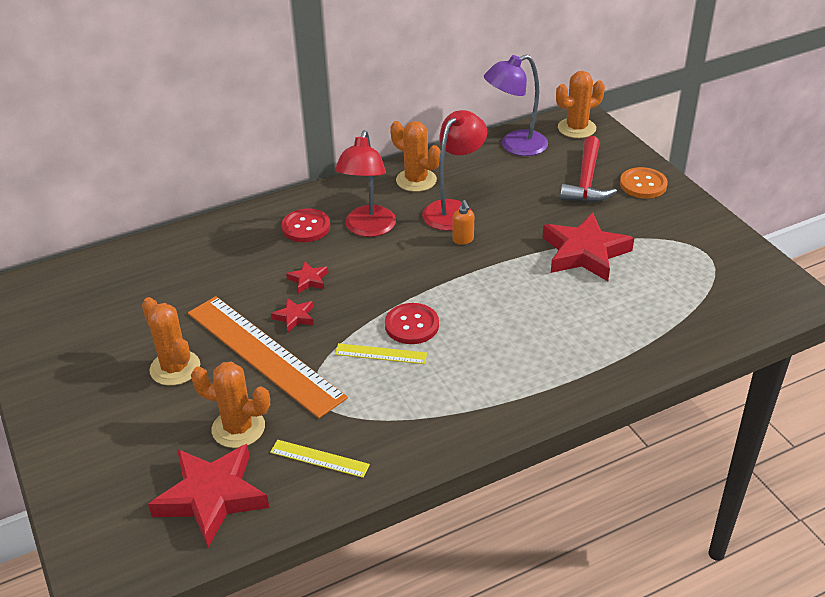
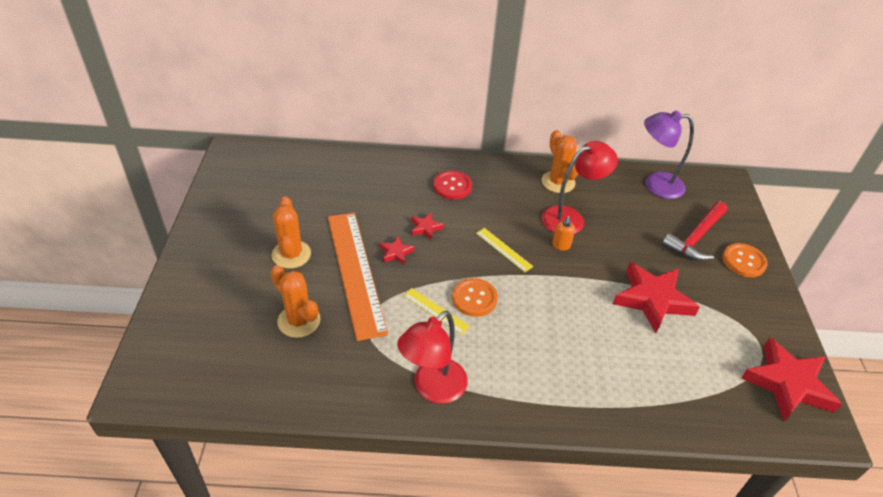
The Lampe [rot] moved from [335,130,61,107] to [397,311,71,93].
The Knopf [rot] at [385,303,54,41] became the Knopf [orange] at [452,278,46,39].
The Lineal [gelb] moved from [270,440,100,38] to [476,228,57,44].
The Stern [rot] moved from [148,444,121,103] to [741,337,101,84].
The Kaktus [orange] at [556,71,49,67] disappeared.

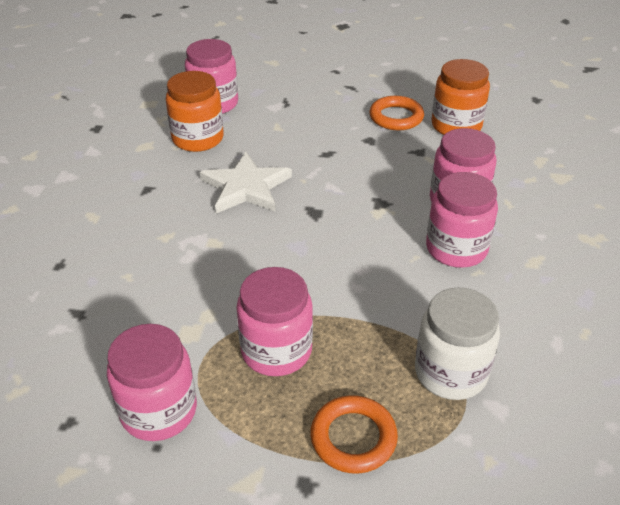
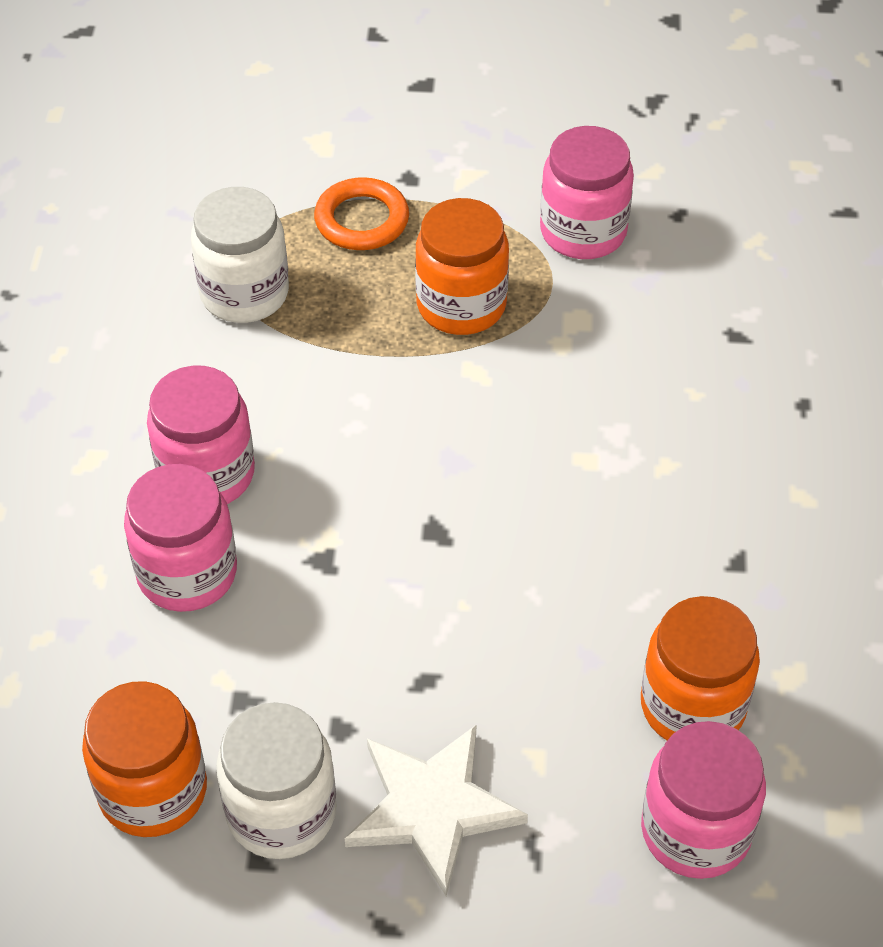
The Ring [orange] at [370,96,54,34] was replaced by the Einmachglas [weiß] at [216,702,121,157].
The Stern [weiß] moved from [199,152,93,61] to [345,725,183,171].
The Einmachglas [rosa] at [236,267,77,109] became the Einmachglas [orange] at [415,198,94,137].

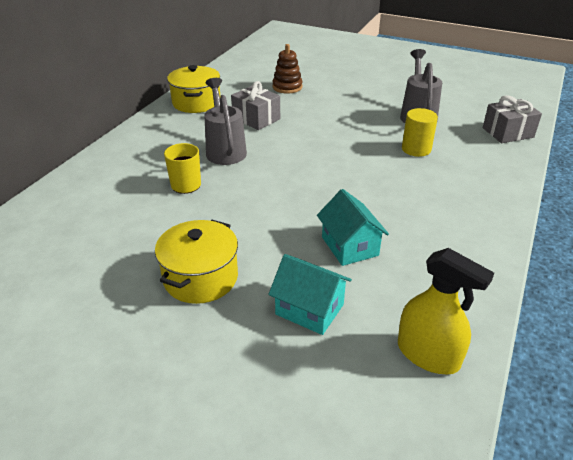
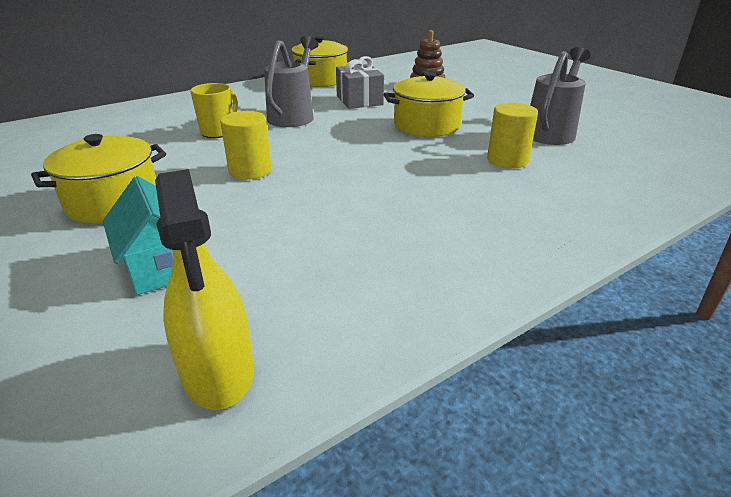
The Vollzylinder [gelb] at [220,111,51,69] appeared.
The Kochtopf [gelb] at [384,72,90,65] appeared.
The Haus [türkis] at [317,189,72,77] disappeared.
The Geschenk [grau] at [483,95,59,48] disappeared.

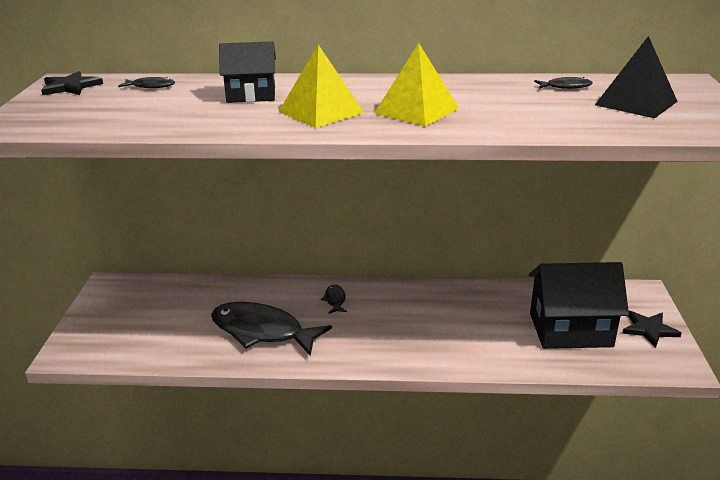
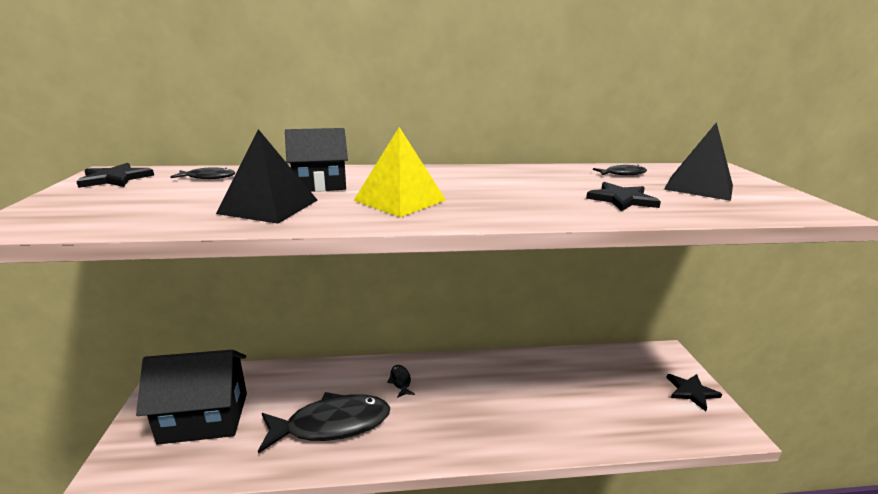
The Haus [schwarz] moved from [529,262,100,87] to [136,350,111,95].
The Pyramide [schwarz] at [216,129,102,95] appeared.
The Fisch [schwarz] at [211,302,121,54] turned 150 degrees clockwise.
The Stern [schwarz] at [586,182,75,29] appeared.
The Pyramide [gelb] at [374,43,85,83] disappeared.

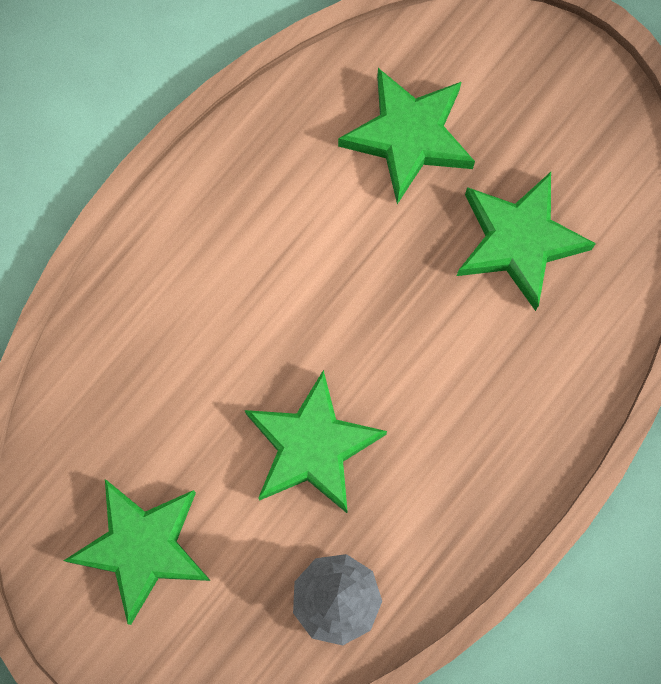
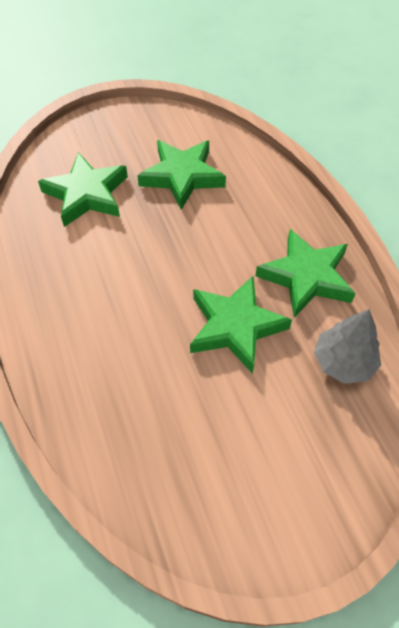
The Stern [grün] moved from [64,479,147,146] to [256,229,100,89].

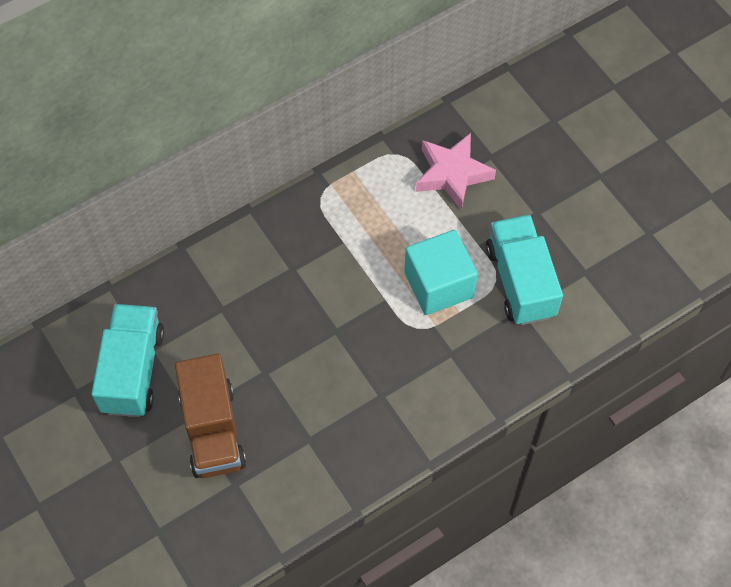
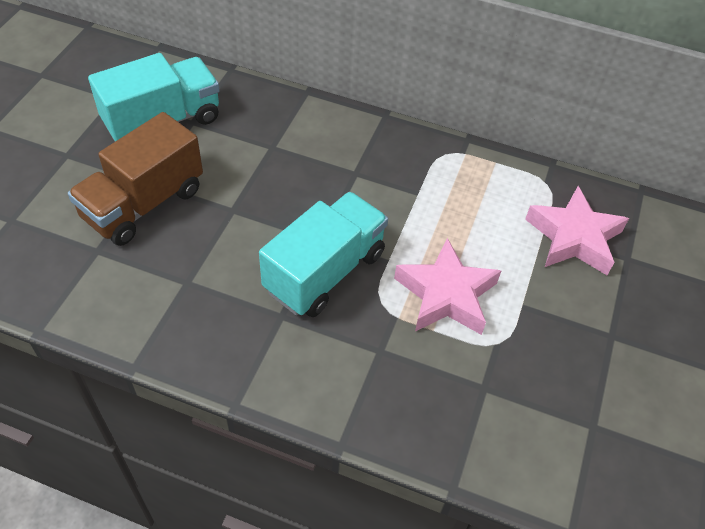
The Lastwagen [türkis] moved from [486,215,77,110] to [259,192,129,125].
The Kubus [türkis] at [404,230,74,85] was replaced by the Stern [rosa] at [394,238,107,97].

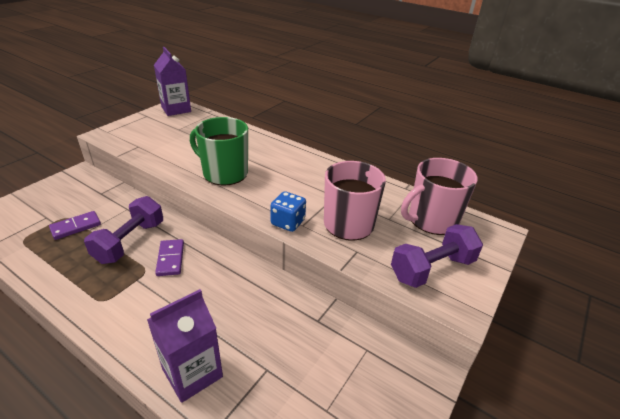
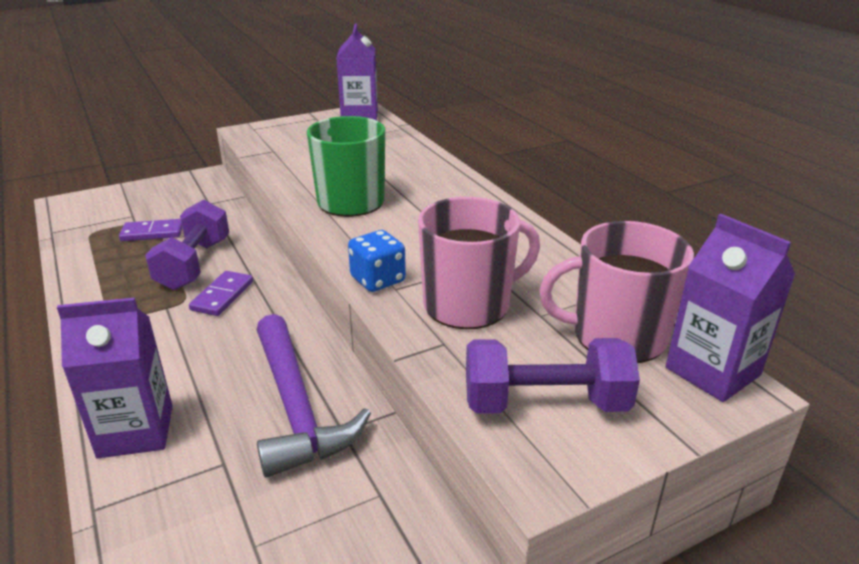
The Hantel [lila] at [84,196,79,68] turned 45 degrees counterclockwise.
The Hammer [lila] at [257,314,114,164] appeared.
The Getränkekarton [lila] at [666,214,130,188] appeared.

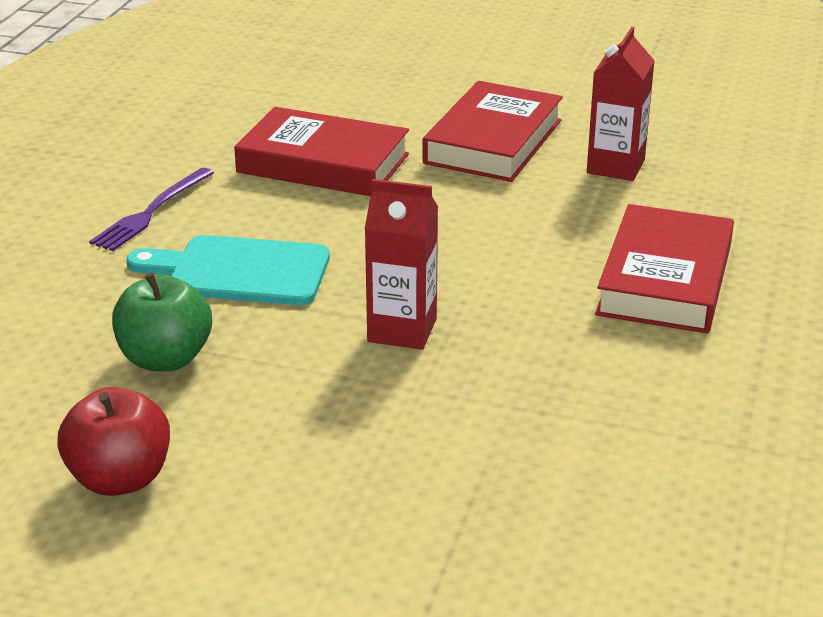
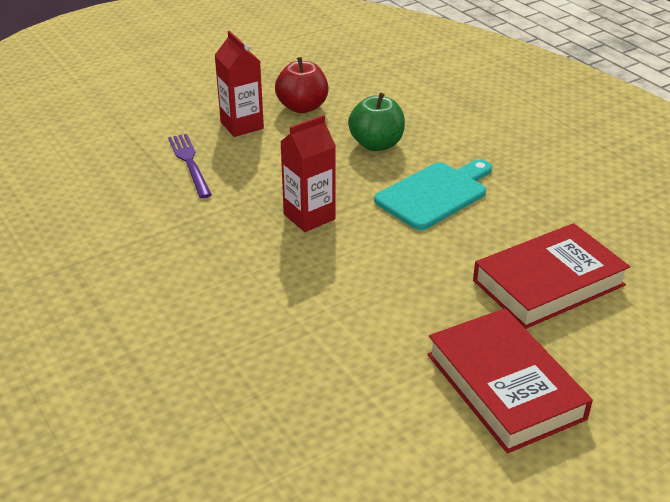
The Gabel [lila] moved from [89,168,125,83] to [168,134,44,64].
The Getränkekarton [rot] moved from [587,27,68,154] to [215,31,49,106].
The Buch [rot] at [595,204,139,130] disappeared.

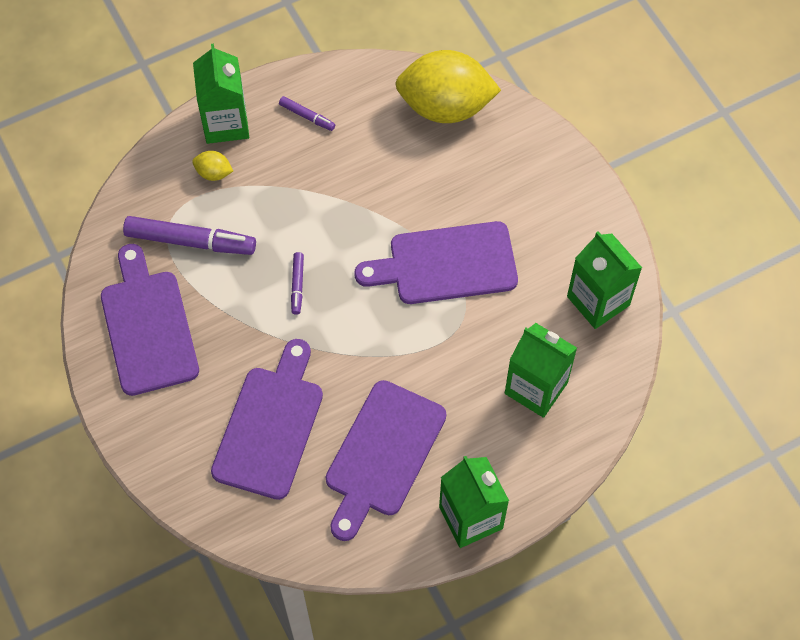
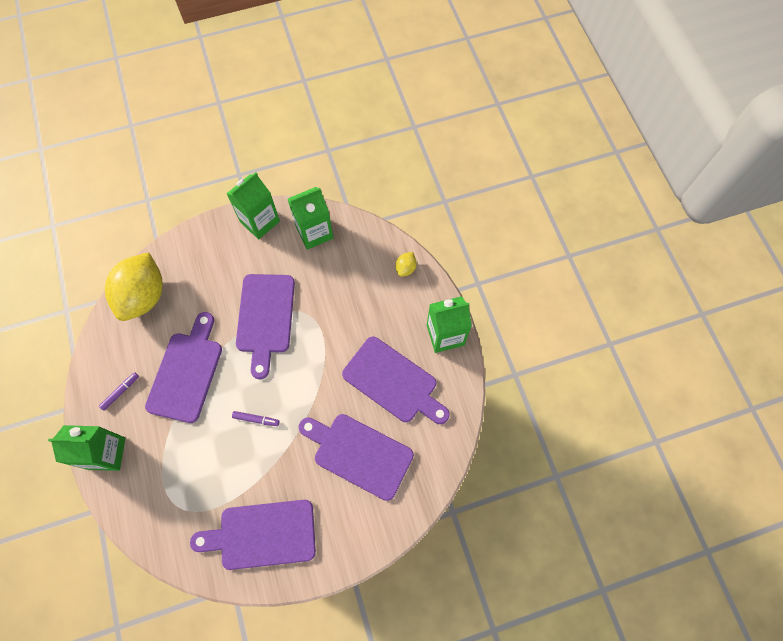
The Schneidebrett [lila] at [145,312,77,111] appeared.
The Getränkekarton [grün] moved from [505,323,72,95] to [226,172,54,67].
The Zitrone [gelb] moved from [192,151,41,30] to [396,252,21,25].
The Filzstift [lila] at [123,216,133,39] disappeared.

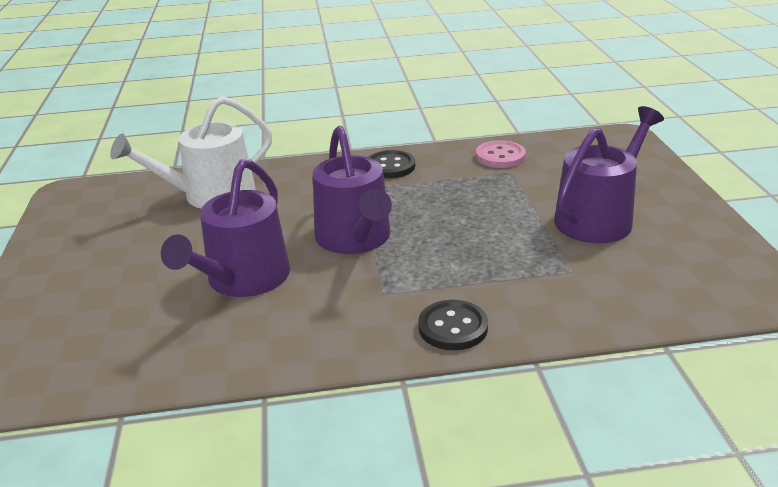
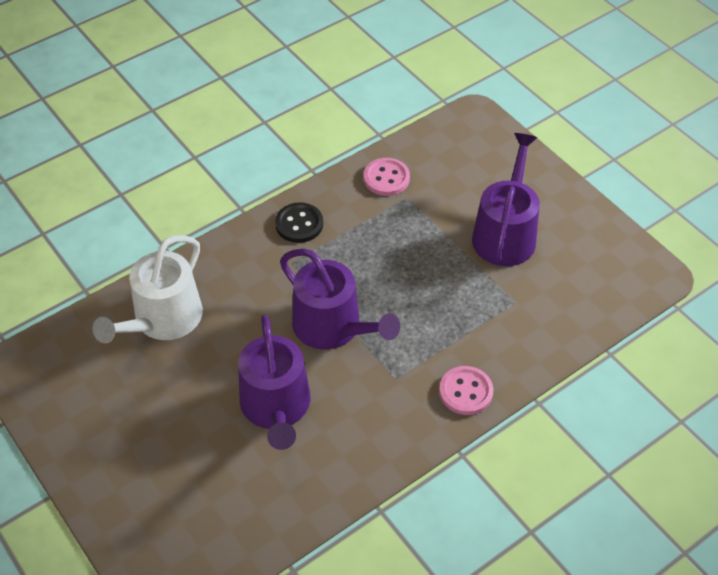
The Knopf [schwarz] at [418,300,70,50] became the Knopf [rosa] at [439,366,54,49].

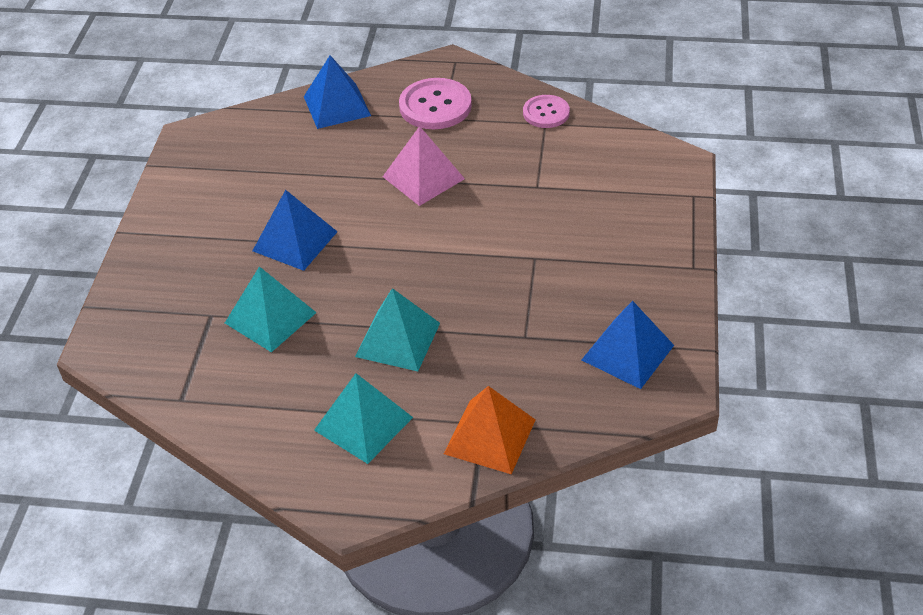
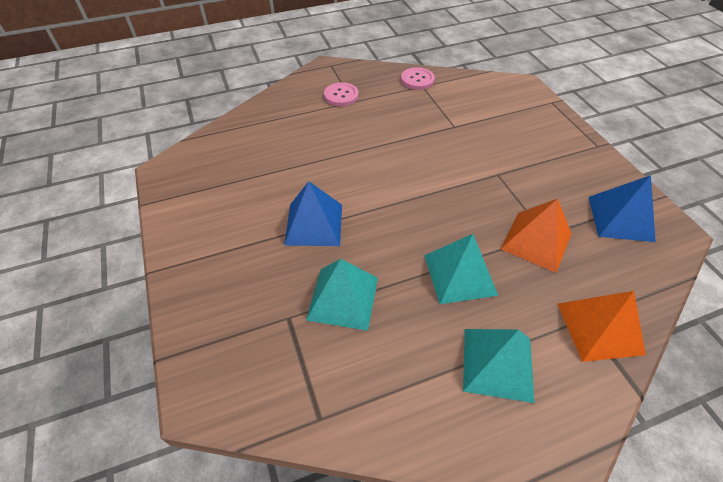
The Knopf [rosa] at [399,78,73,51] changed to 0.64 times the size.
The Pyramide [orange] at [501,199,71,74] appeared.
The Pyramide [blau] at [304,55,67,74] disappeared.
The Pyramide [rosa] at [383,126,82,80] disappeared.

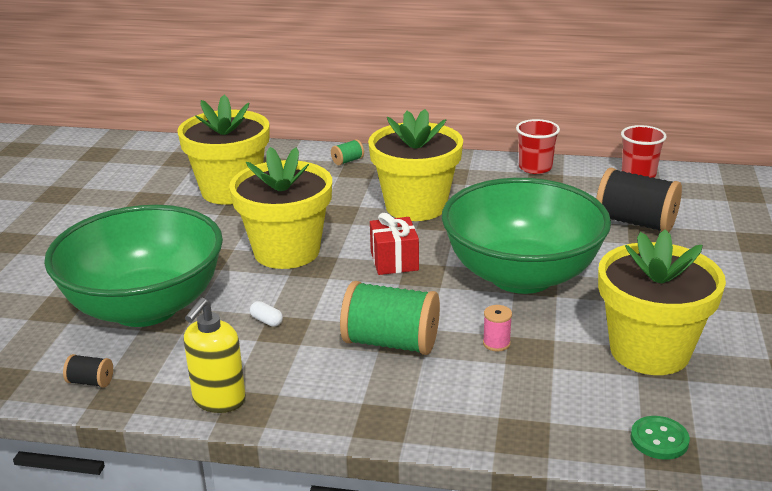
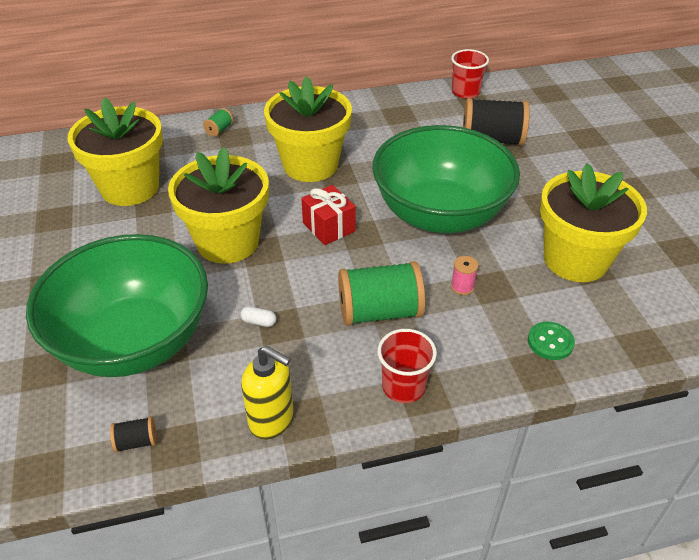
The Seifenspender [gelb] at [184,298,62,115] turned 60 degrees counterclockwise.
The Becher [rot] moved from [516,119,44,55] to [378,329,59,74].
The Knopf [grün] moved from [631,416,59,44] to [528,321,47,39].

